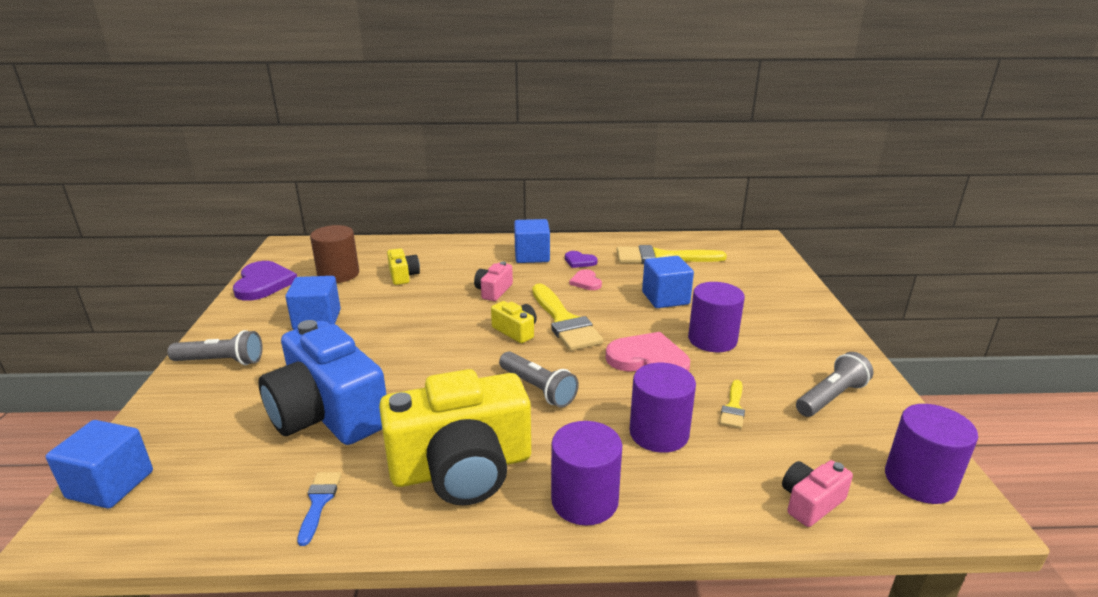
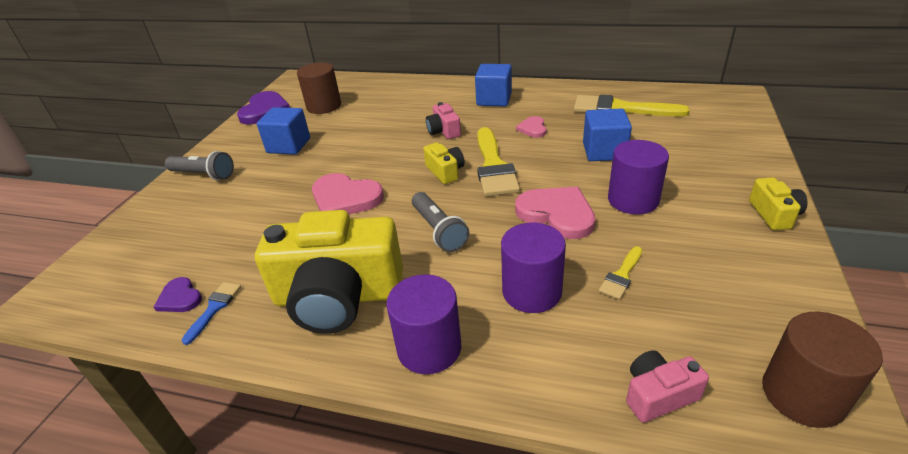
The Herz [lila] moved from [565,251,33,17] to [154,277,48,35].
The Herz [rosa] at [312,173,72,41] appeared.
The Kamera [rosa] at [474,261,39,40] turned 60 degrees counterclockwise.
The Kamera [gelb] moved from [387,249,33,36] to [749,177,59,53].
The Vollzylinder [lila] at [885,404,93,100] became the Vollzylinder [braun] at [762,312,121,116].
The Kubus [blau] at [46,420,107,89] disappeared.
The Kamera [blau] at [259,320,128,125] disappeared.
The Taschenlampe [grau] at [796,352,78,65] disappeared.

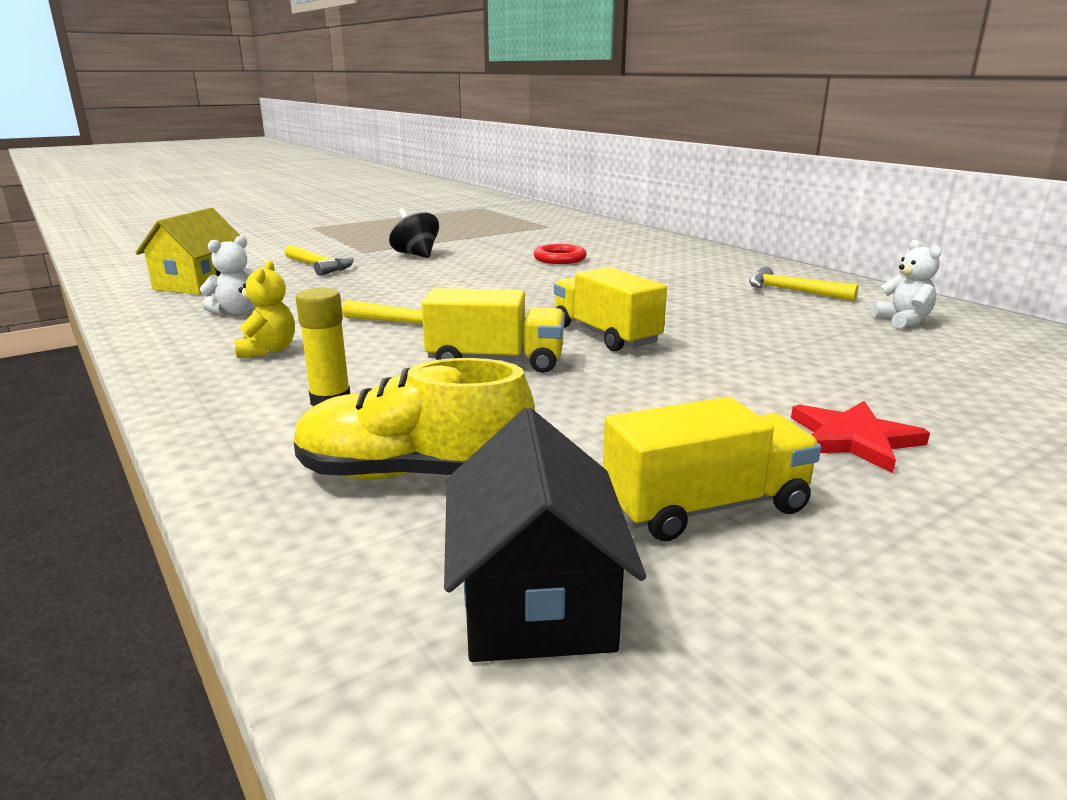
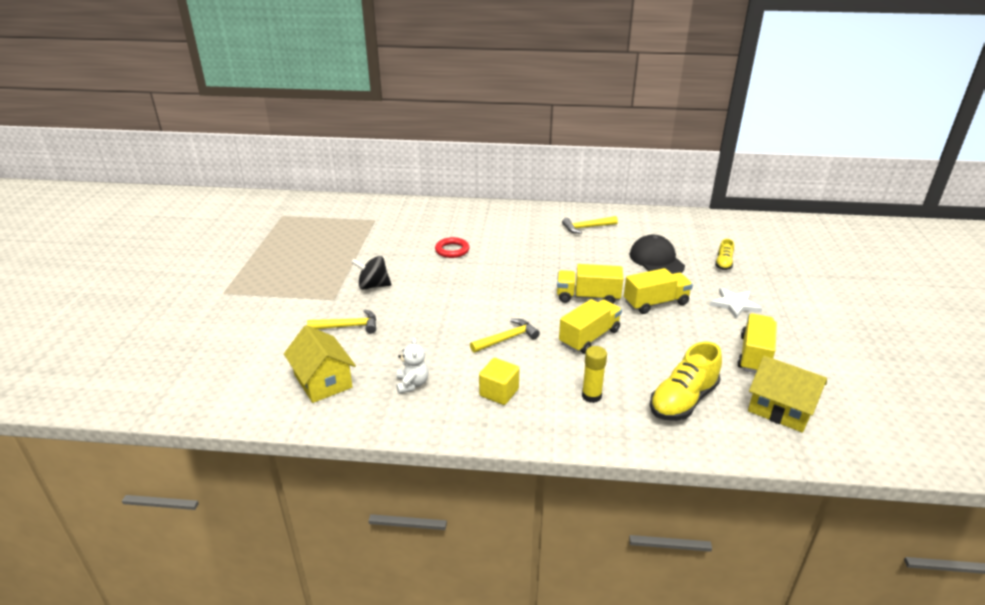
The Teddybär [gelb] at [234,260,61,98] was replaced by the Kubus [gelb] at [479,358,40,47].
The Lastwagen [gelb] at [624,268,69,46] appeared.
The Kappe [schwarz] at [629,235,56,39] appeared.
The Stern [rot] at [791,401,139,72] became the Stern [weiß] at [710,287,52,32].
The Schuh [gelb] at [715,239,19,31] appeared.
The Haus [schwarz] at [444,408,202,254] became the Haus [gelb] at [748,356,79,77].
The Teddybär [weiß] at [871,240,70,88] disappeared.

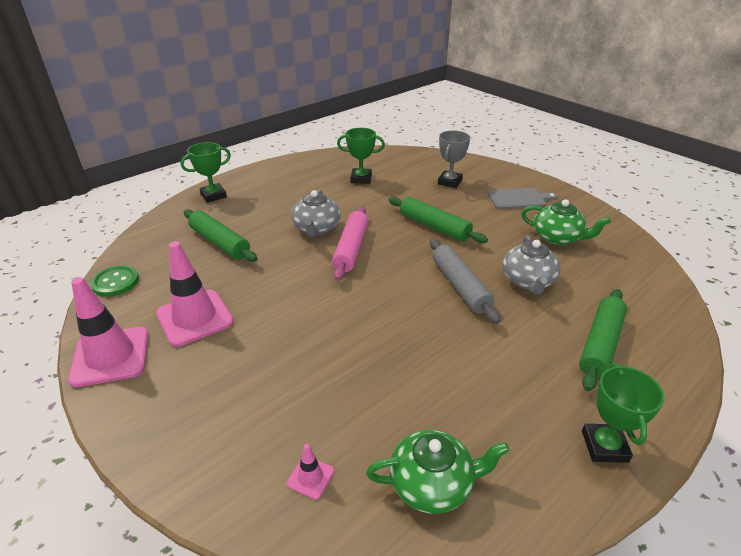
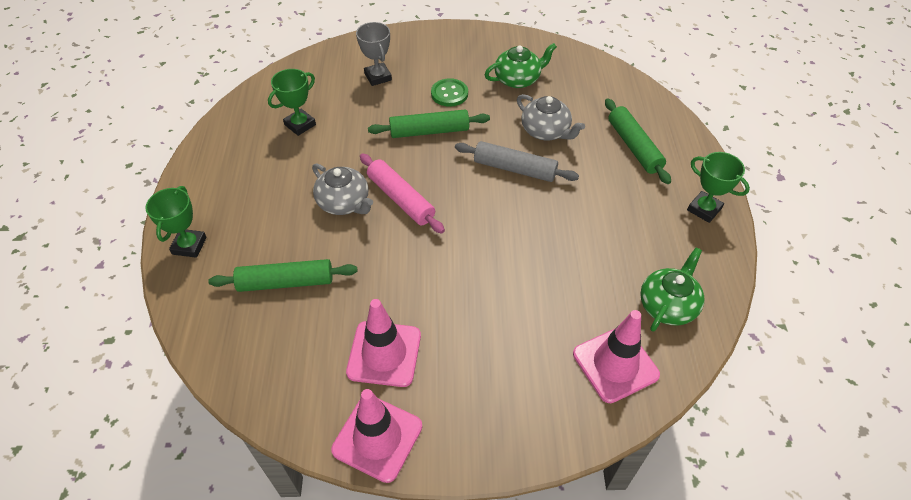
The Knopf [grün] moved from [91,265,48,32] to [431,78,37,29].
The Leitkegel [rosa] at [287,444,47,56] changed to 2.27 times the size.
The Schneidebrett [grau] at [488,188,69,21] disappeared.

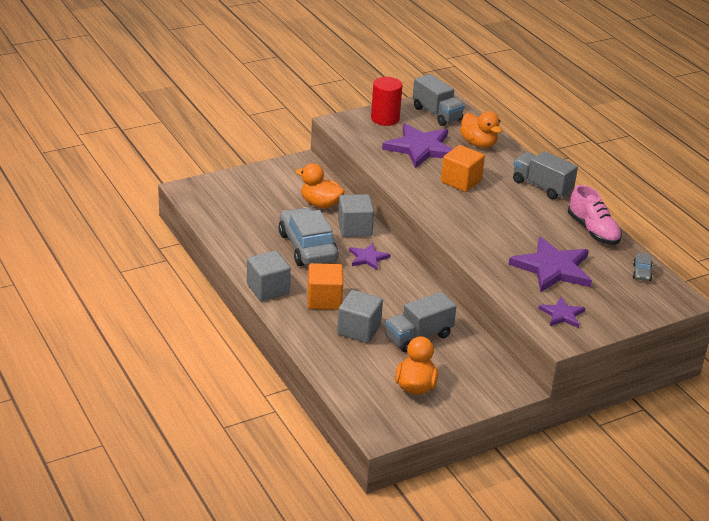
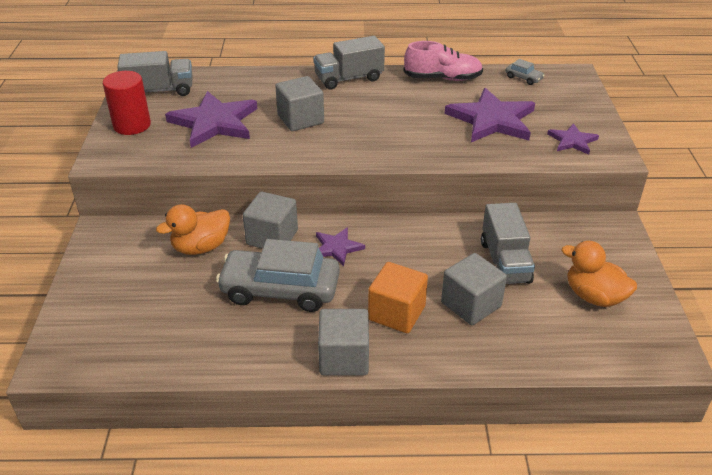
The Kubus [orange] at [441,145,44,47] became the Kubus [grau] at [275,76,49,55].
The Ente [orange] at [460,111,42,37] disappeared.

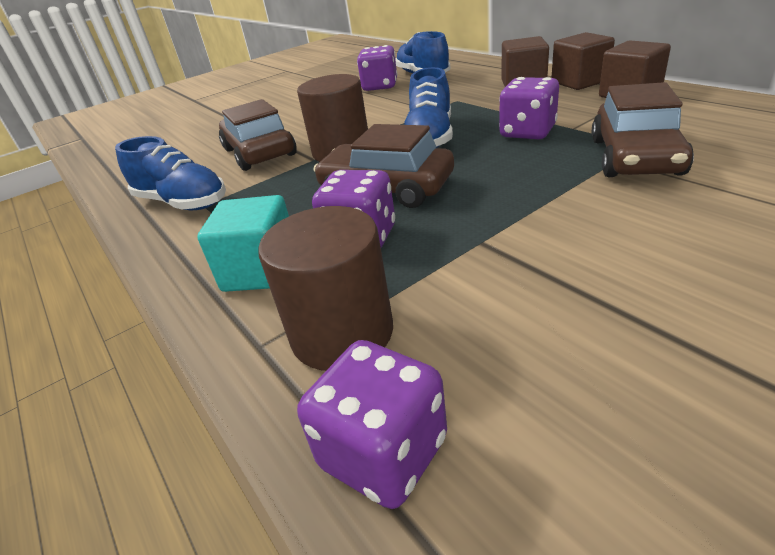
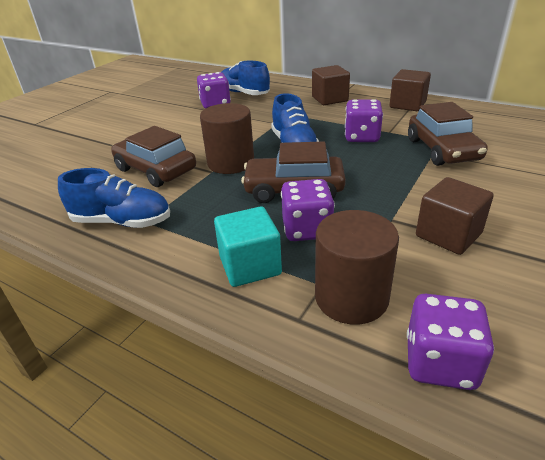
The Kubus [braun] moved from [552,32,63,58] to [416,177,78,78].

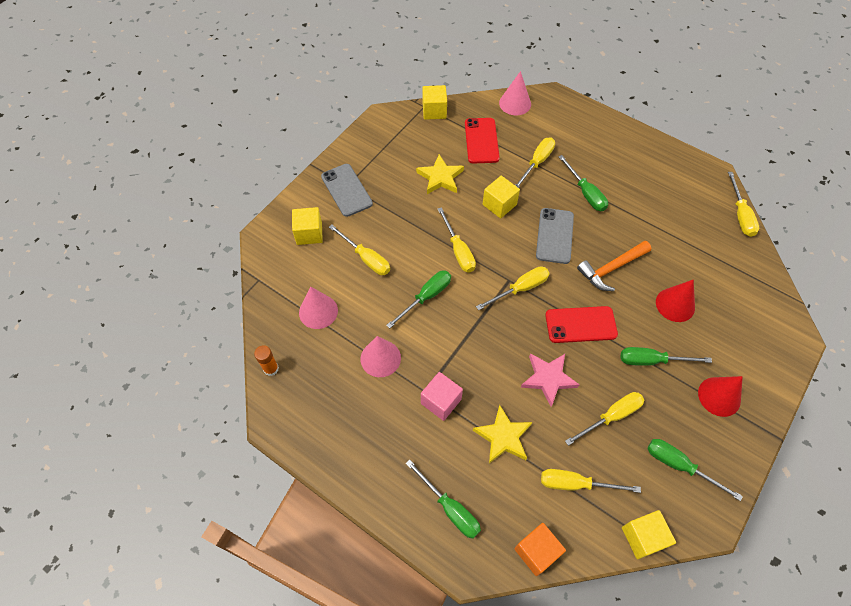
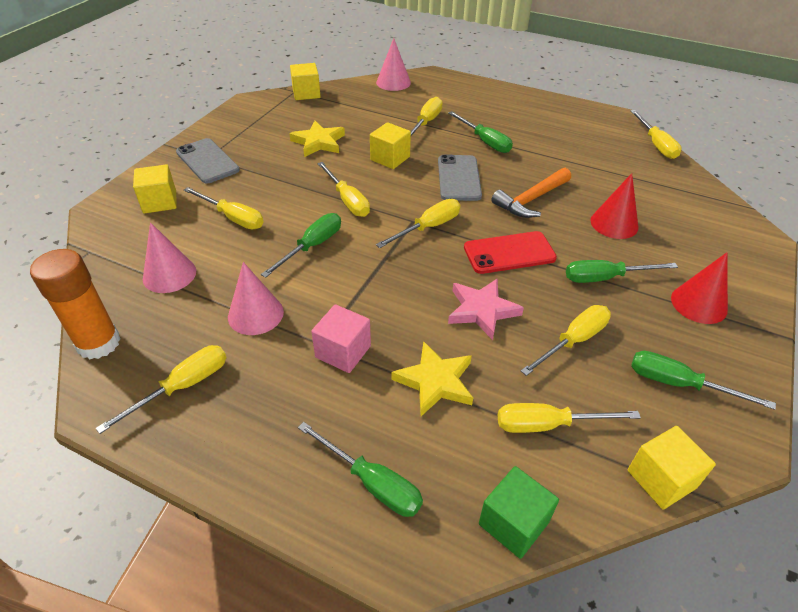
The Klebestift [orange] at [254,345,25,31] changed to 1.89 times the size.
The Schraubenzieher [gelb] at [95,345,131,89] appeared.
The Kubus [orange] at [514,523,52,53] became the Kubus [grün] at [479,466,80,93].
The Handy [rot] at [465,118,35,45] disappeared.

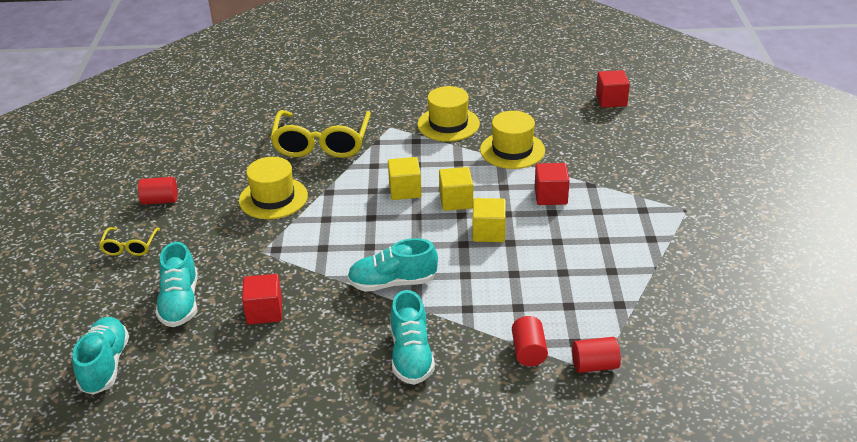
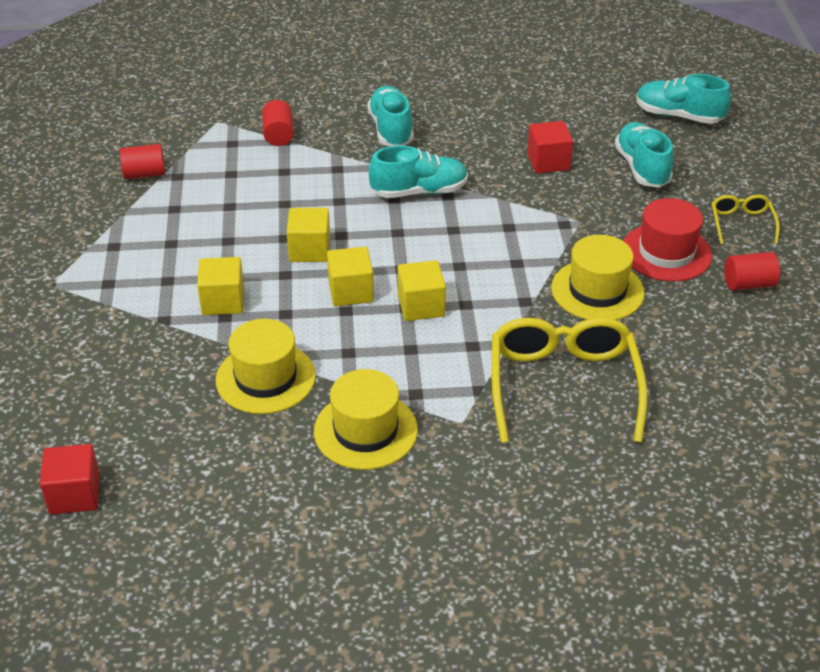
The Vollzylinder [rot] moved from [572,337,49,36] to [120,144,45,35].
The Kubus [rot] at [535,163,35,42] became the Kubus [gelb] at [197,257,47,58].
The Hut [rot] at [623,198,89,84] appeared.
The Schuh [türkis] at [72,317,57,78] turned 120 degrees clockwise.

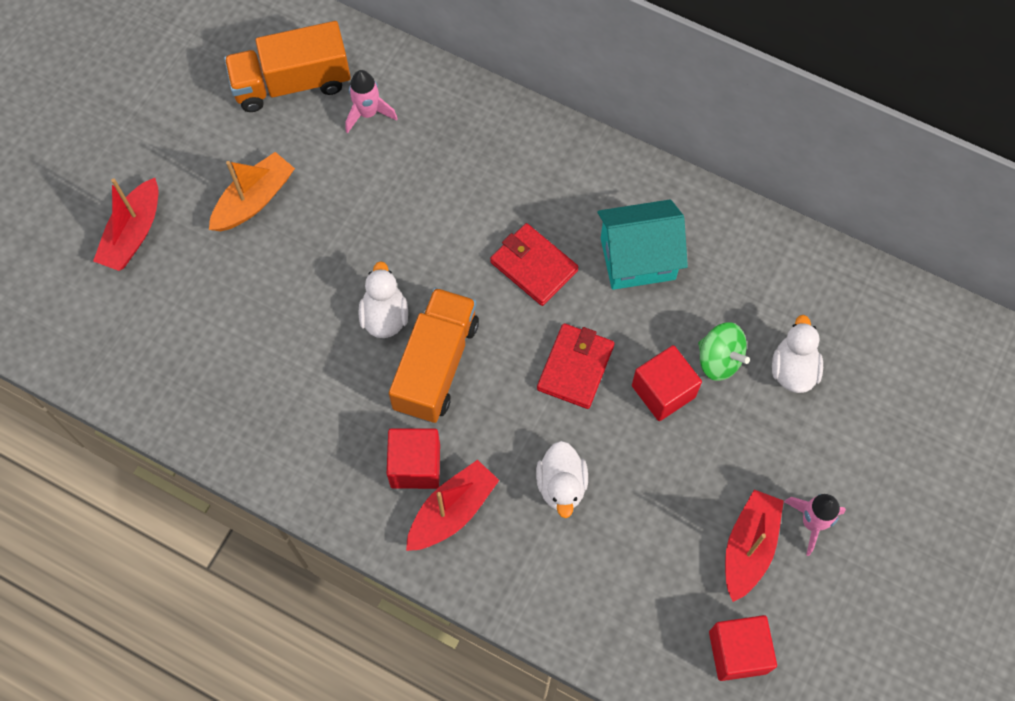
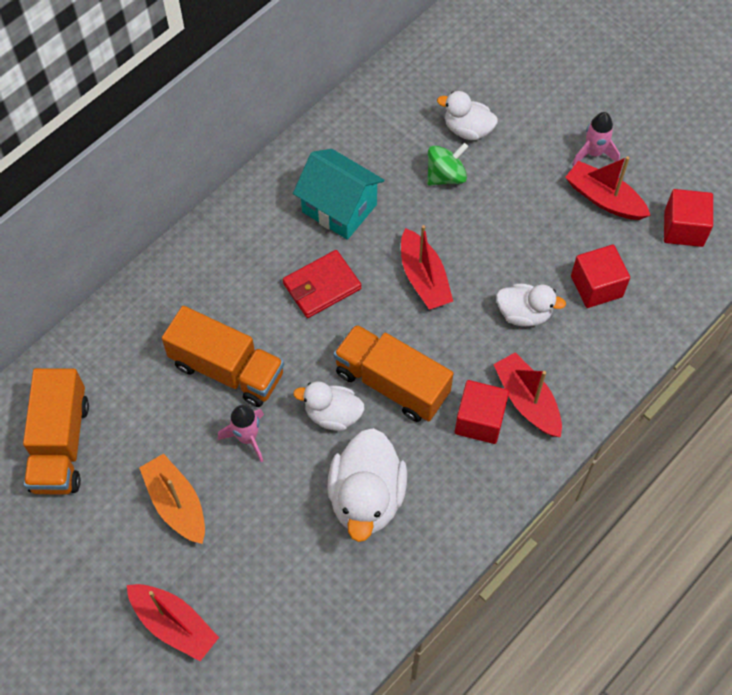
The Lastwagen [orange] at [162,306,122,101] appeared.
The Rakete [rosa] moved from [345,70,53,63] to [218,405,46,57].
The Haus [türkis] at [597,200,91,90] turned 60 degrees counterclockwise.
The Ente [weiß] at [327,428,80,114] appeared.
The Geldbörse [rot] at [537,323,77,86] was replaced by the Boot [rot] at [401,225,52,85].
The Kubus [rot] moved from [632,345,70,76] to [571,245,59,63].

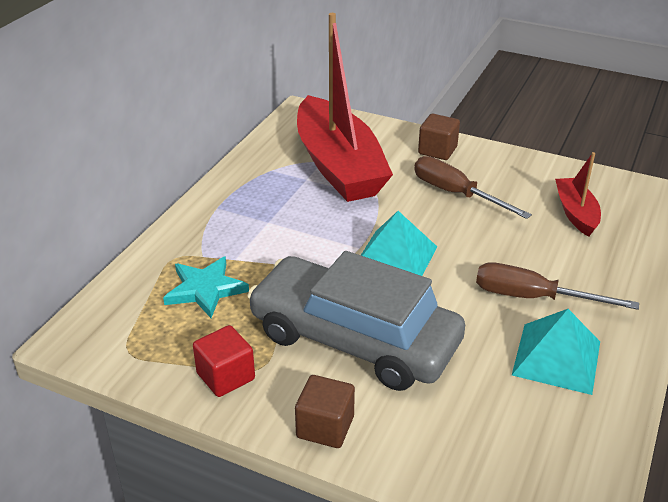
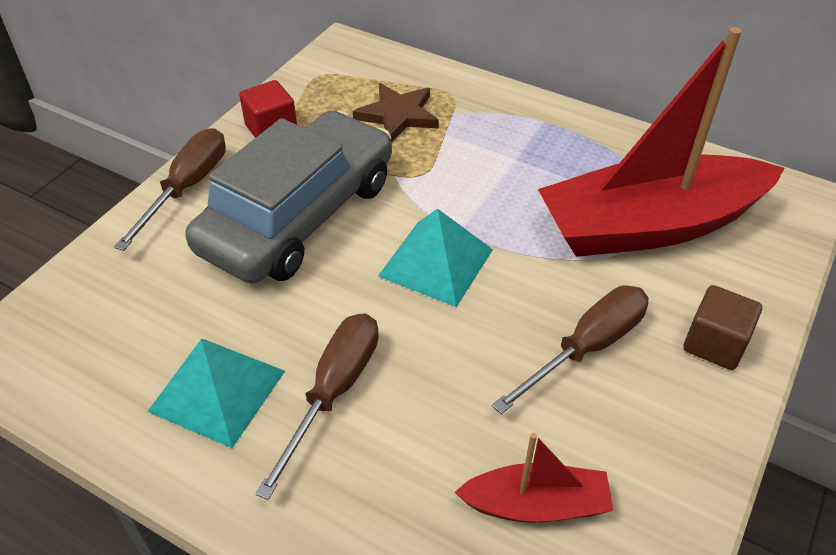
The Kubus [braun] at [295,375,60,73] was replaced by the Schraubenzieher [braun] at [114,128,112,123].
The Stern [türkis] at [163,256,86,62] became the Stern [braun] at [353,83,86,59].

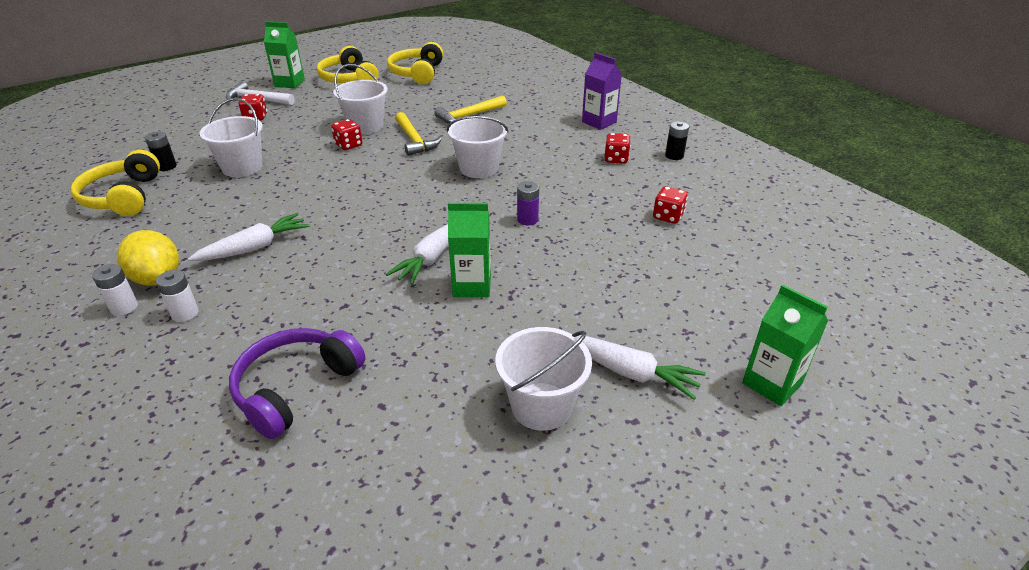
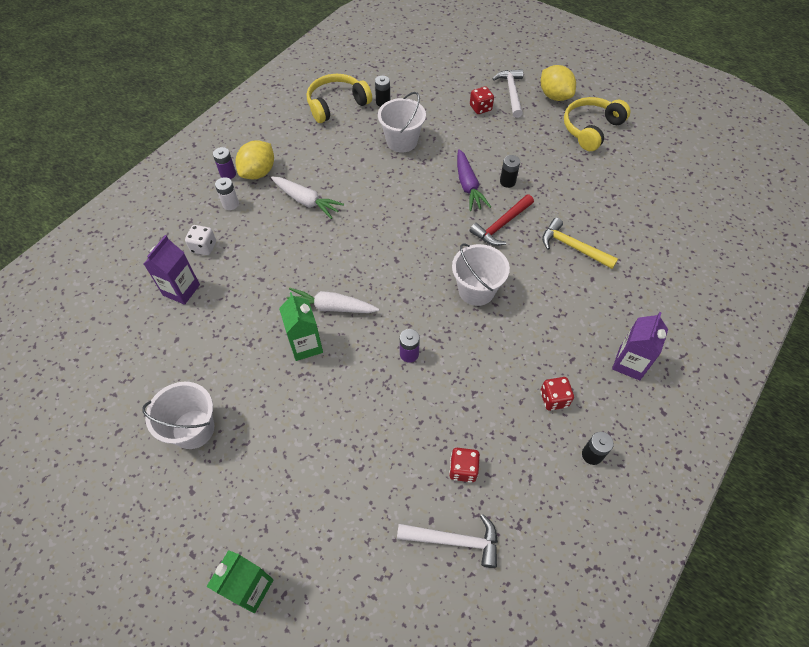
The Kopfhörer [lila] at [229,328,136,111] was replaced by the Getränkekarton [lila] at [144,235,56,70].
The Spielwürfel [weiß] at [185,225,31,30] appeared.
The Batterie [weiß] at [92,264,46,52] became the Batterie [lila] at [213,147,23,32].
The Hammer [weiß] at [397,514,101,54] appeared.
The Spielwürfel [rot] at [331,119,31,31] was replaced by the Karotte [lila] at [457,149,34,62].
The Hammer [gelb] at [395,112,47,44] became the Hammer [rot] at [470,194,64,52].
The Eimer [weiß] at [333,64,55,70] was replaced by the Batterie [schwarz] at [500,155,20,33].
The Getränkekarton [grün] at [264,21,41,67] was replaced by the Zitrone [gelb] at [541,65,35,36].
The Kopfhörer [gelb] at [387,42,57,42] disappeared.
The Karotte [weiß] at [576,335,130,65] disappeared.

